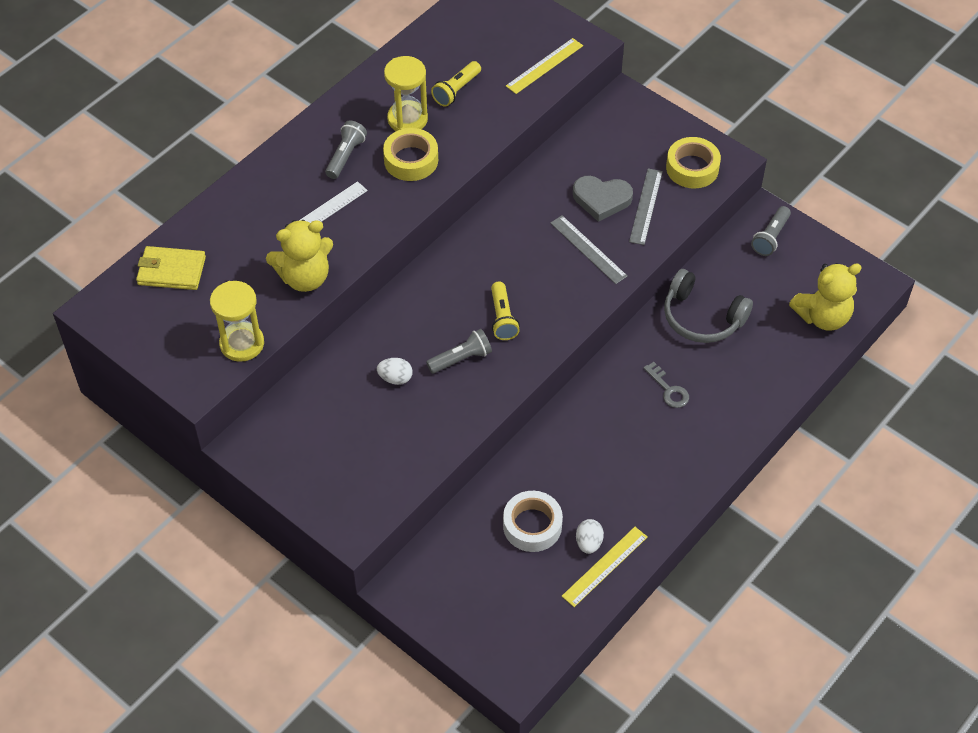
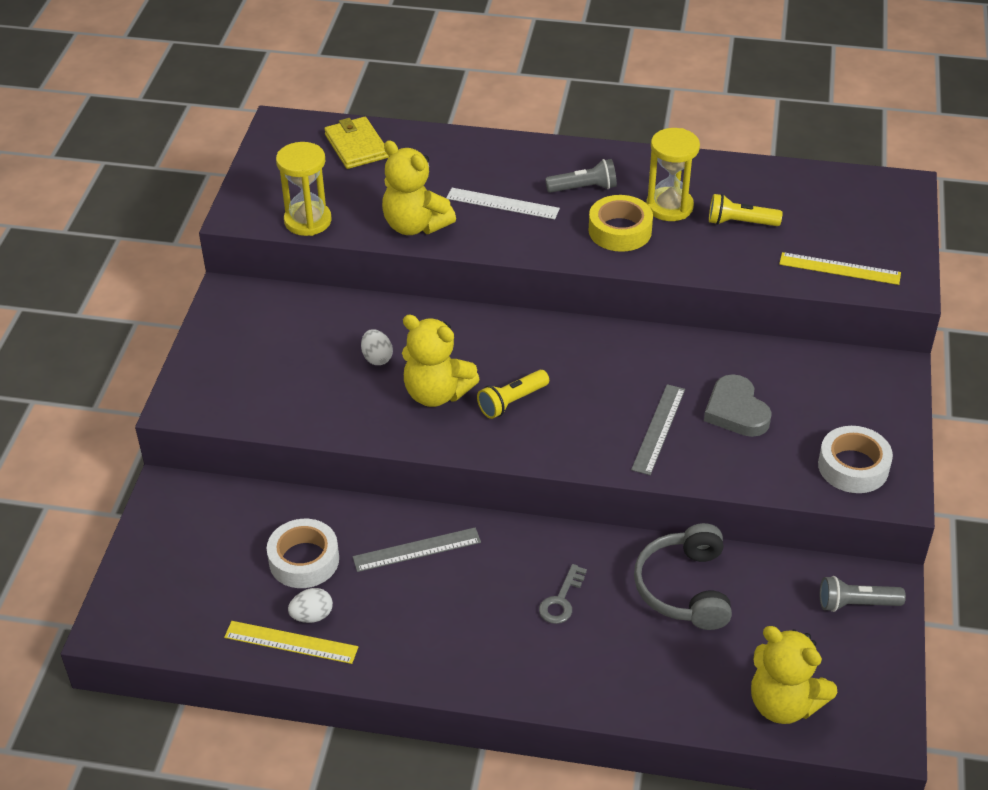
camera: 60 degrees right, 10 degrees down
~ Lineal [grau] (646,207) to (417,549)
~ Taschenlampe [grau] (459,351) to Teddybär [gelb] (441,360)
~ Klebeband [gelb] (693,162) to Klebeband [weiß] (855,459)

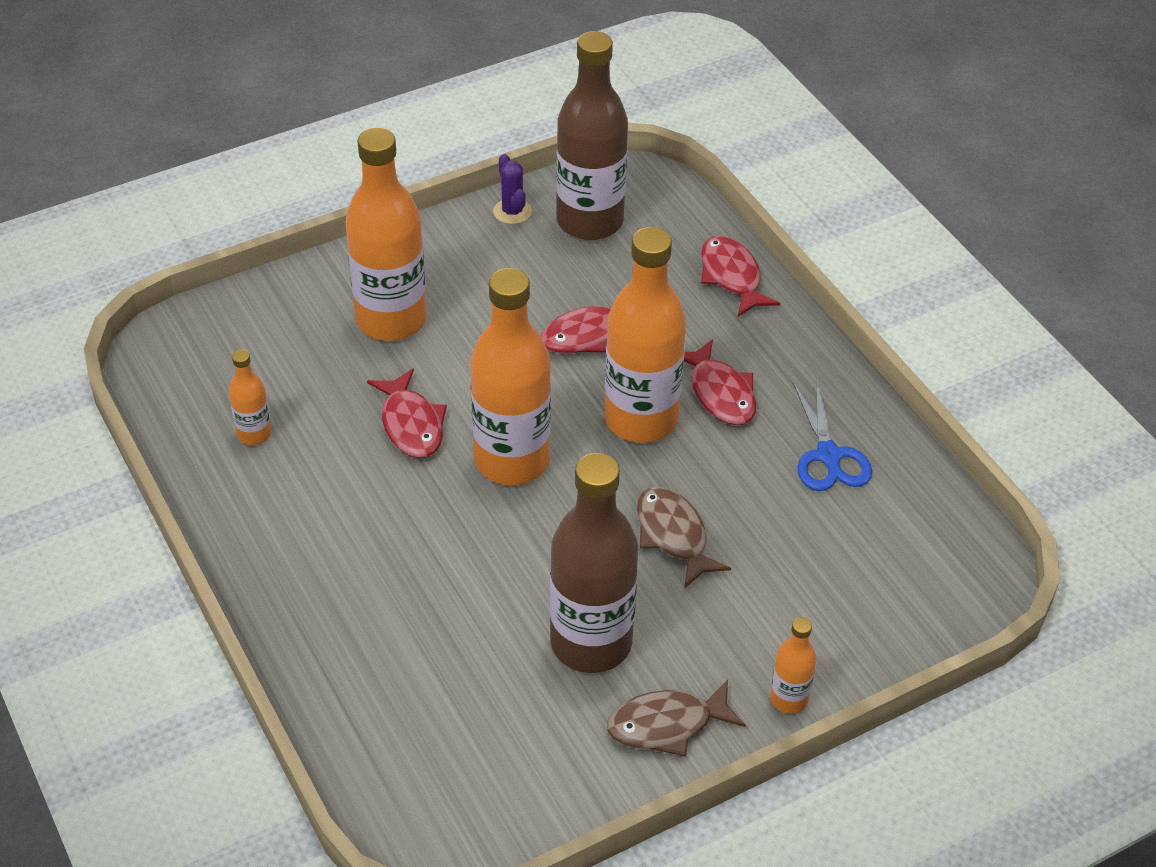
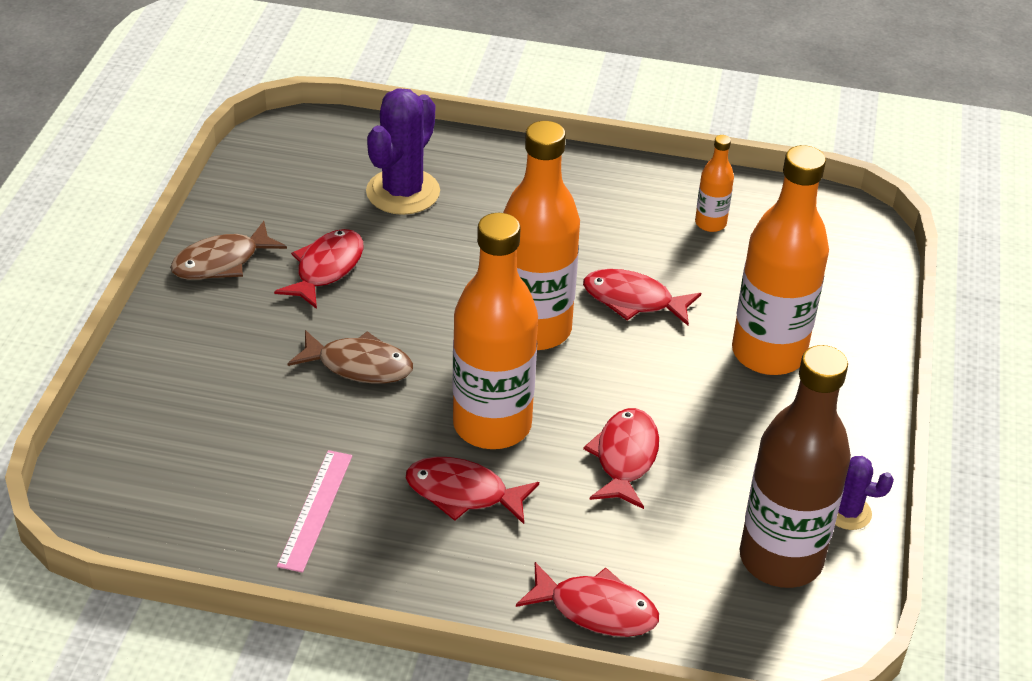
camera: 130 degrees right, 5 degrees down
~ Fisch [braun] (676,718) = (228,250) 150 degrees counterclockwise
~ Flasche [braun] (594,563) to Fisch [rot] (319,269)
~ Schere [blau] (832,435) to Lineal [rosa] (314,511)
+ Kaktus [lila] (403,151)
- Flasche [orange] (793,665)

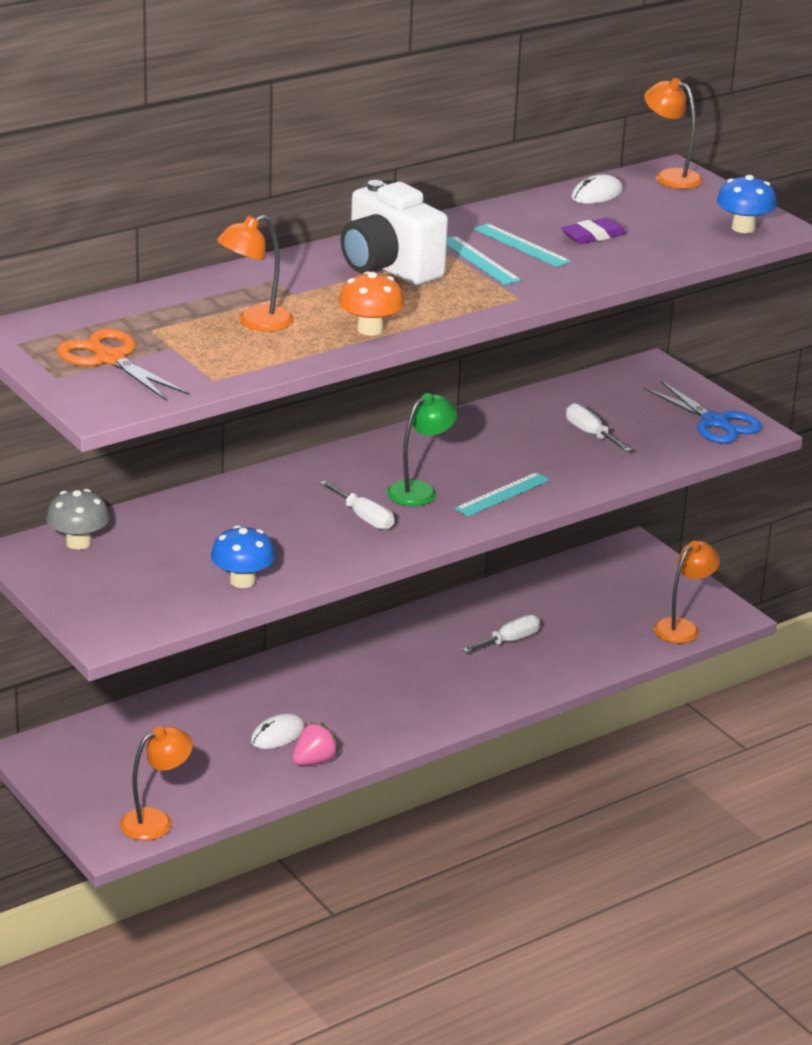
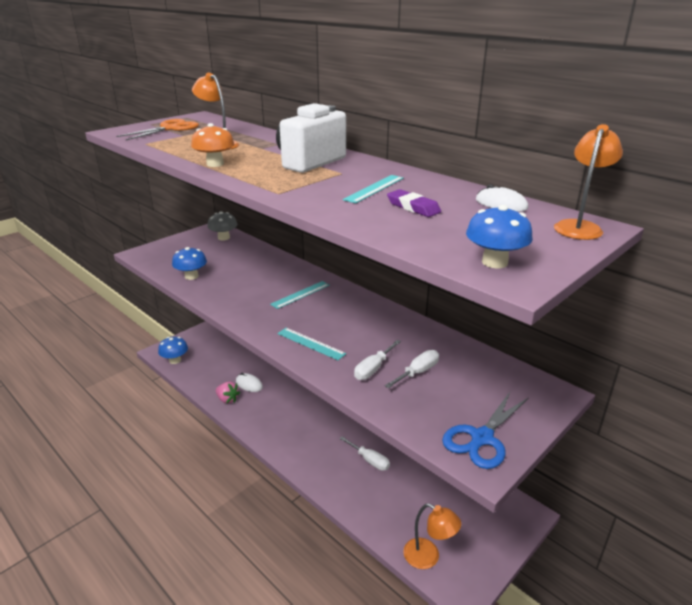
camera: 80 degrees right, 0 degrees up
~ Lampe [orange] (156,783) to Pilz [blau] (173,350)
~ Lineal [türkis] (484,260) to (300,295)
~ Schraubenzieher [weiß] (356,505) to (377,360)
- Lampe [grün] (422,449)

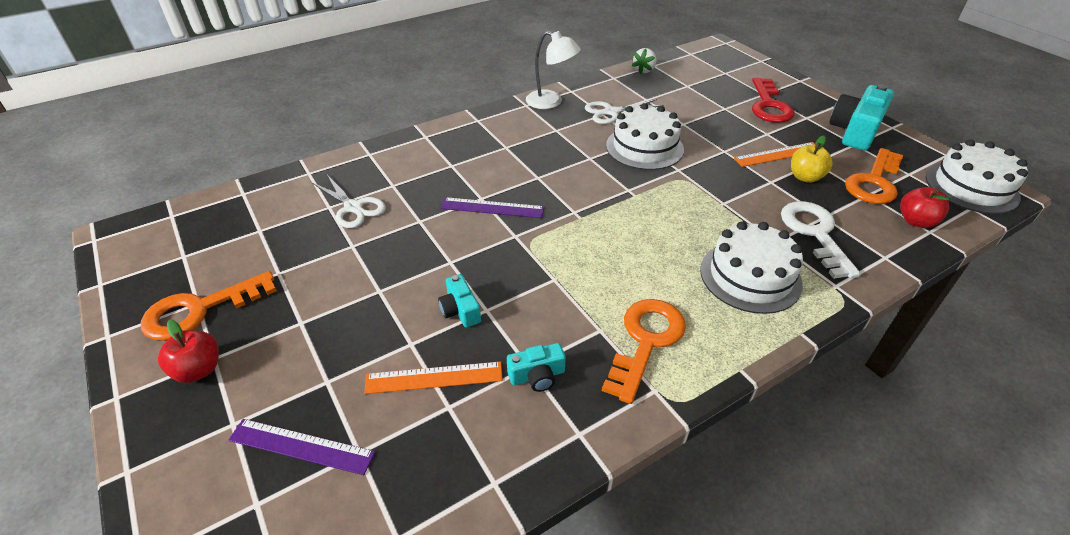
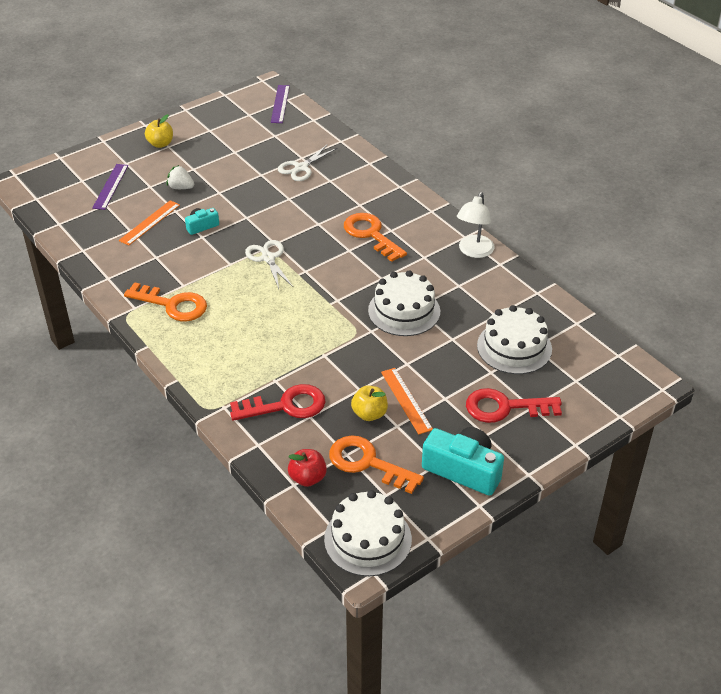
camera: 85 degrees right, 0 degrees up
~ Lineal [orange] (433,378) = (149,223) 45 degrees clockwise
~ Apfel [rot] (188,351) to Apfel [gelb] (159,131)
~ Erdbeere [weiß] (644,61) to (180,177)
~ Schlüssel [weiß] (821,240) to Schlüssel [rot] (277,402)
~ Schere [weiß] (624,111) to (269,264)
~ Lineal [lila] (492,207) to (280,104)
~ Schlüssel [orange] (209,306) to (375,237)
~ Kuchen [weiß] (751,267) to (514,339)
- Kamera [türkis] (536,367)

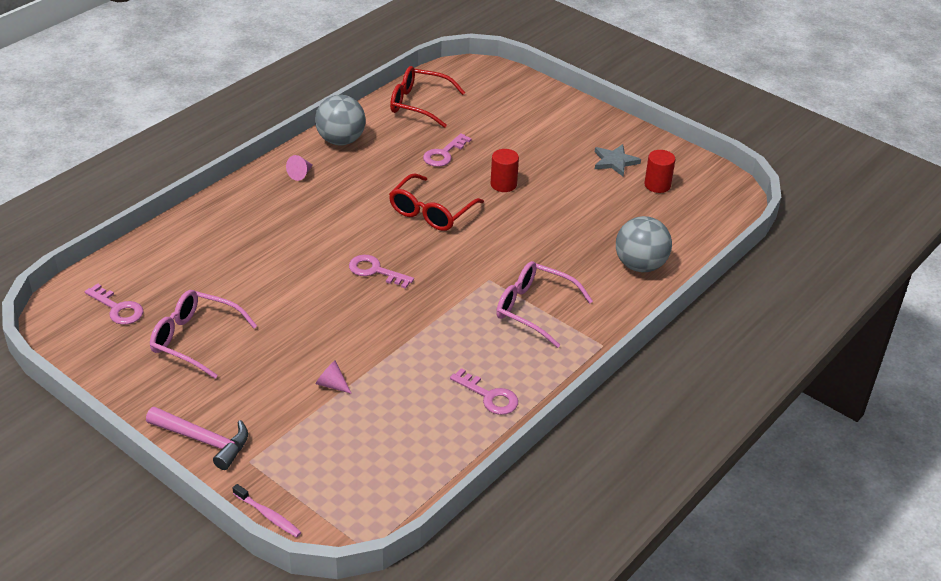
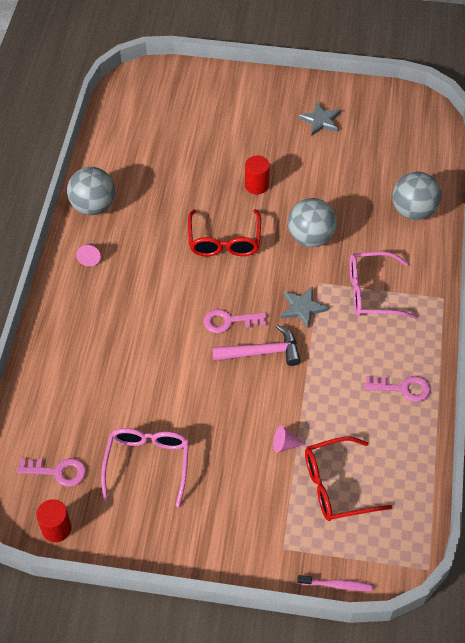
camera: 30 degrees left, 15 degrees up
~ Vollzylinder [rot] (660,171) to (53,520)
~ Brille [rosa] (203,334) = (145,467) 105 degrees clockwise
~ Hammer [rosa] (197,438) to (256,345)
+ Stern [grau] (304,307)
+ Ball [grau] (312,222)
~ Brille [rot] (427,97) to (348,479)
- Schlüssel [rosa] (447,150)

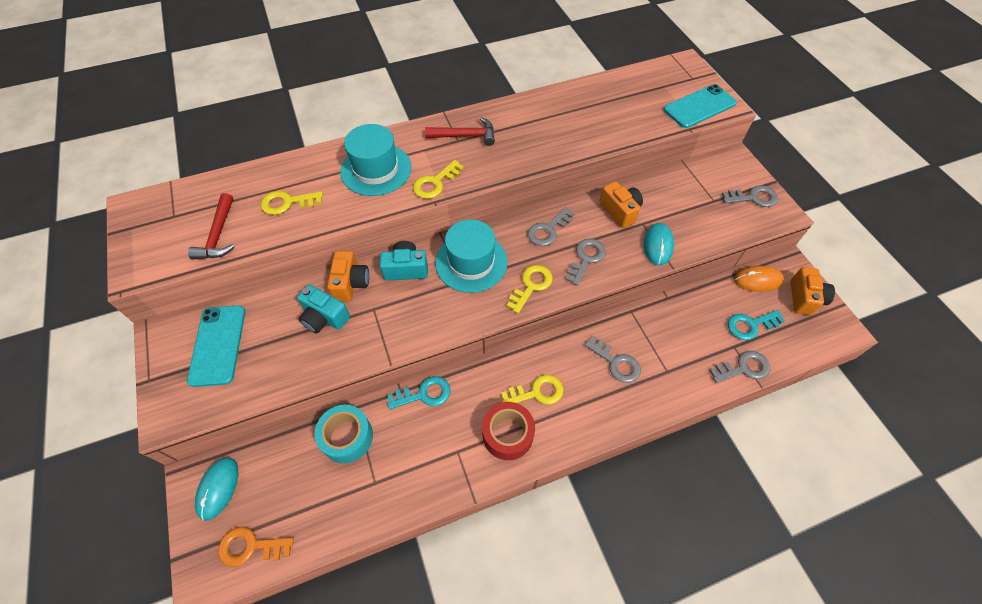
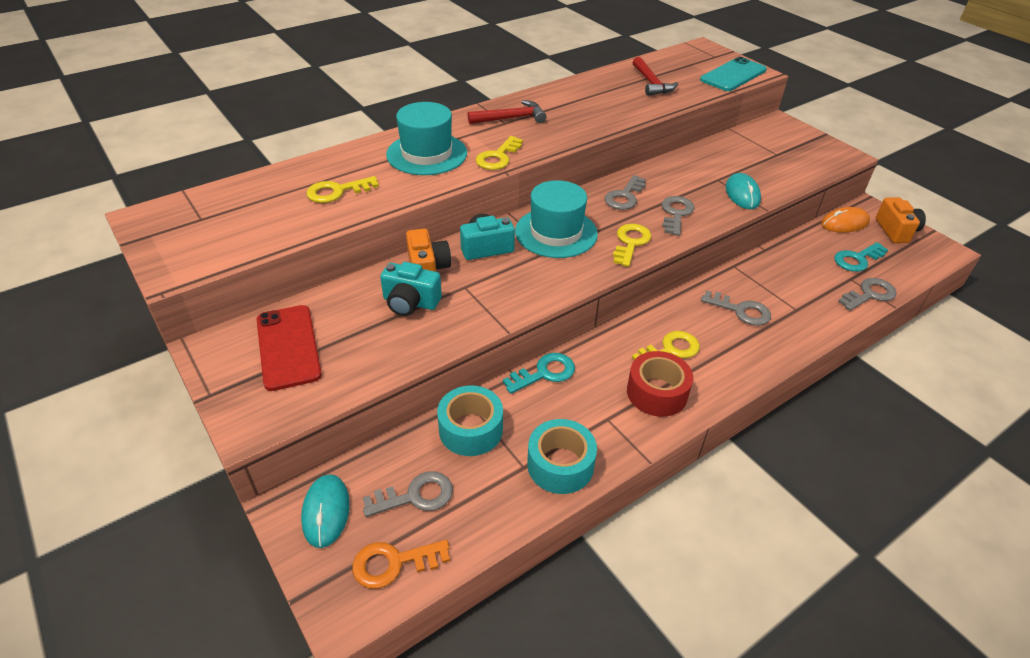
camera: 15 degrees left, 15 degrees down
~ Handy [türkis] (216,346) to Handy [rot] (289,348)
~ Schlüssel [grau] (750,196) to (408,494)
+ Klebeband [türkis] (562,456)
~ Hammer [rot] (211,226) to (655,76)
- Kamera [orange] (621,204)

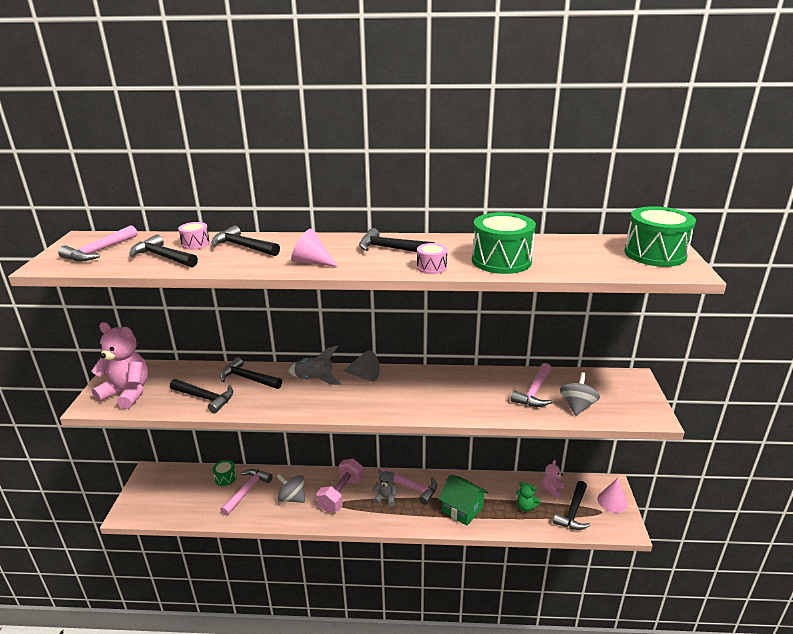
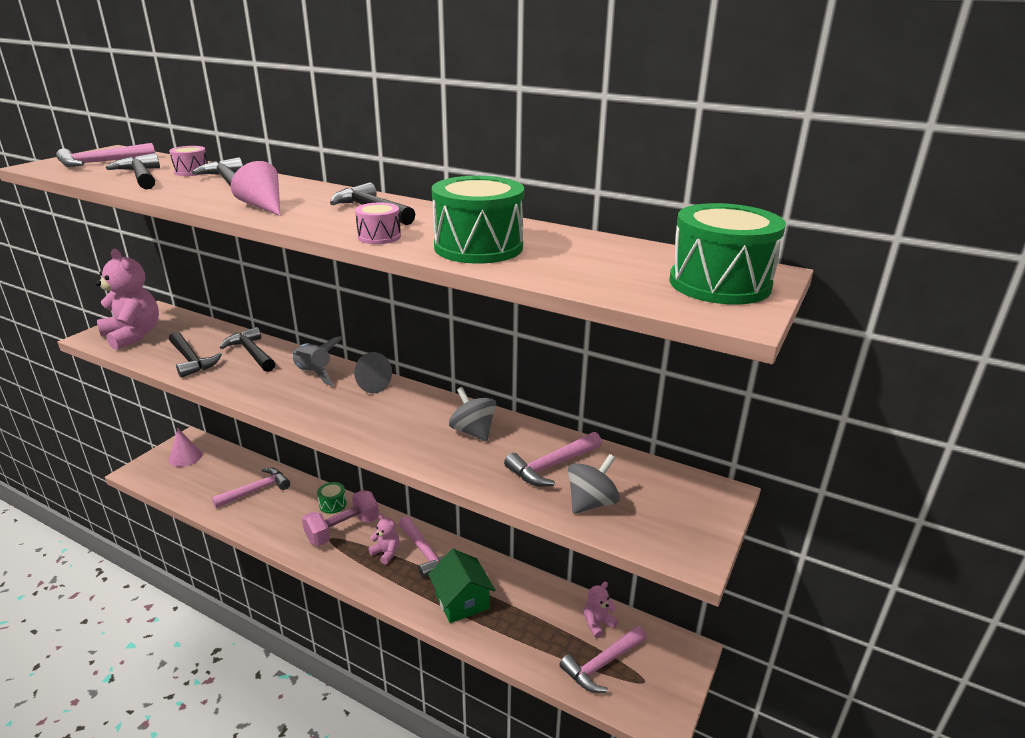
camera: 25 degrees right, 0 degrees up
~ Kegel [rosa] (612,495) to (186,448)
~ Trommel [grün] (224,473) to (332,498)
~ Teddybär [grau] (385,488) to Teddybär [rosa] (383,539)
~ Kreisel [grau] (291,488) to (472,414)
~ Hammer [schwarz] (572,505) to Hammer [rosa] (603,659)
- Teddybär [grün] (528,496)

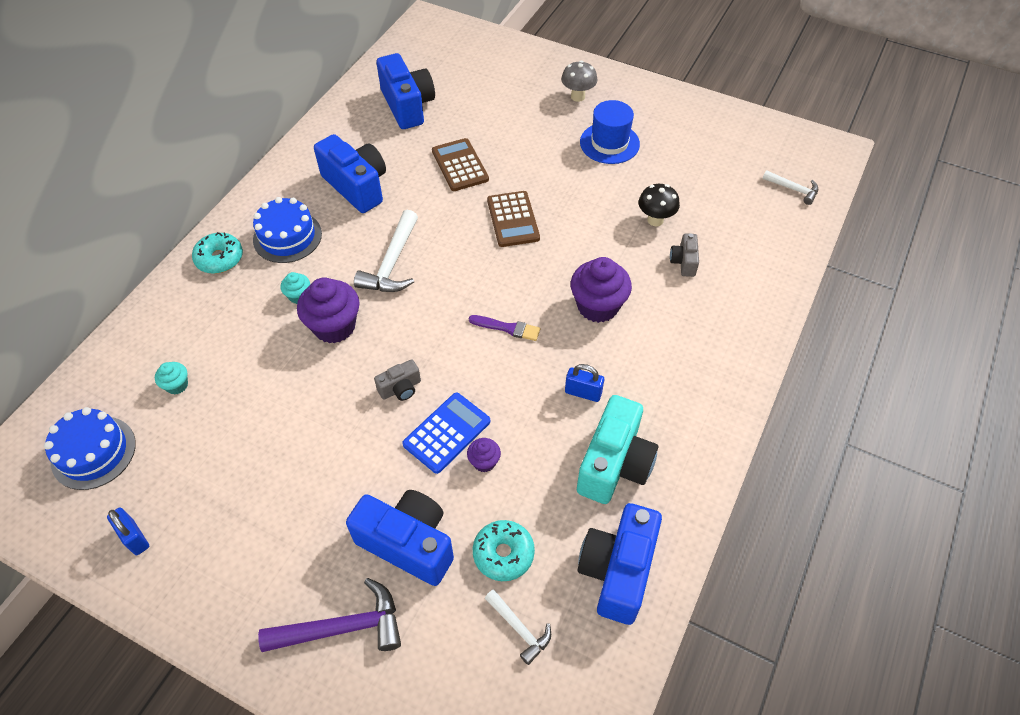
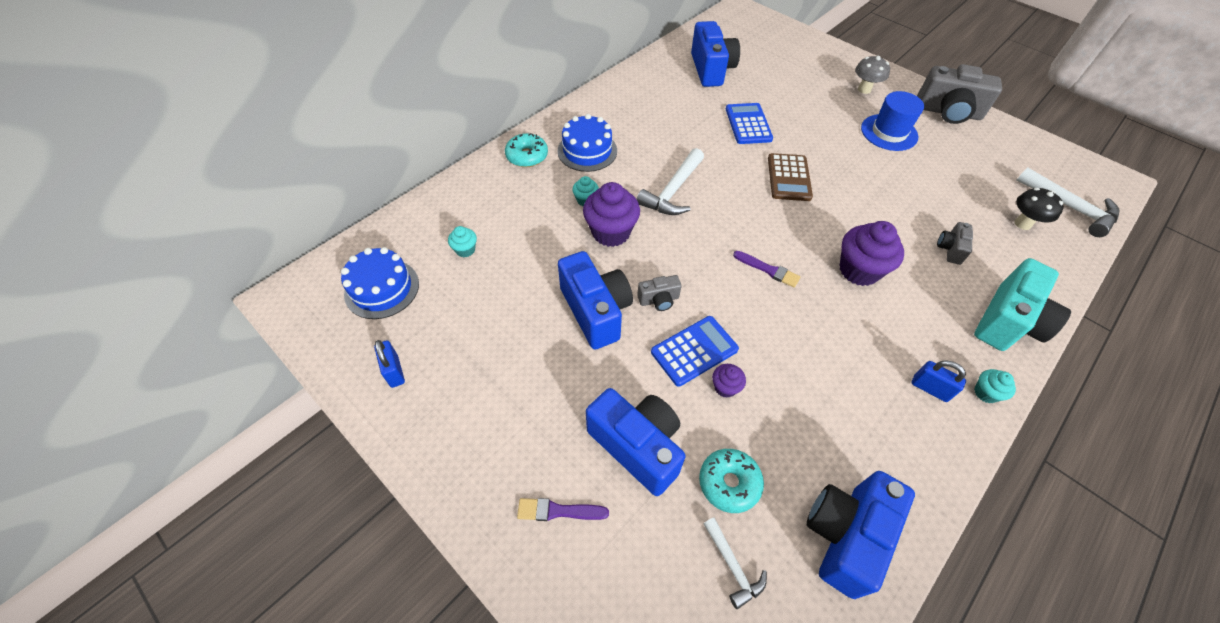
camera: 15 degrees right, 0 degrees up
~ Hammer [lila] (329,615) to Pinsel [lila] (563,509)
~ Kamera [blau] (350,173) to (595,300)
~ Taschenrechner [braun] (460,164) to Taschenrechner [blau] (749,123)
~ Vorhängeschloss [blau] (584,383) to (938,381)
+ Kamera [grau] (959,94)
~ Kamera [türkis] (617,449) to (1022,304)
+ Muffin [türkis] (995,386)
~ Pilz [schwarz] (659,205) to (1039,209)
~ Hammer [weiß] (790,187) = (1067,202) x1.73

